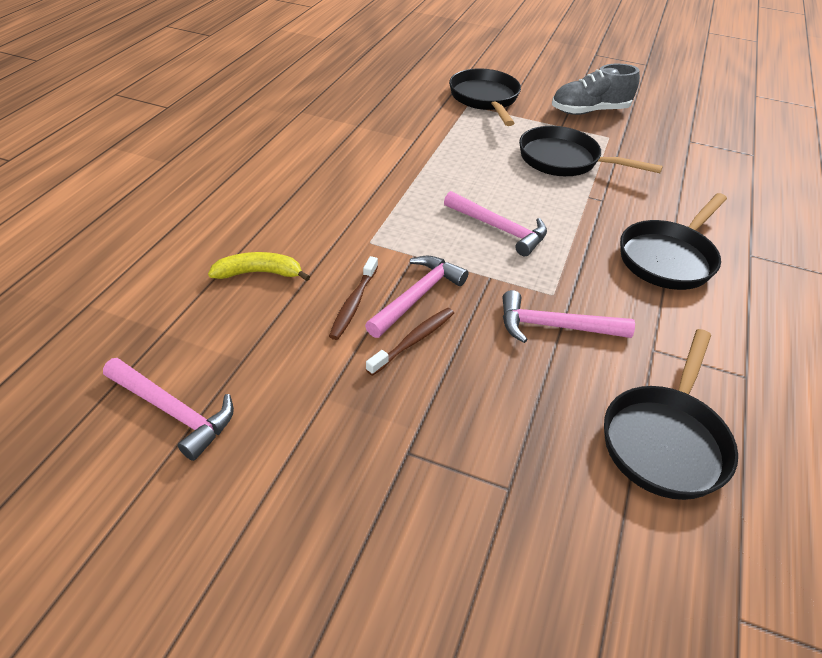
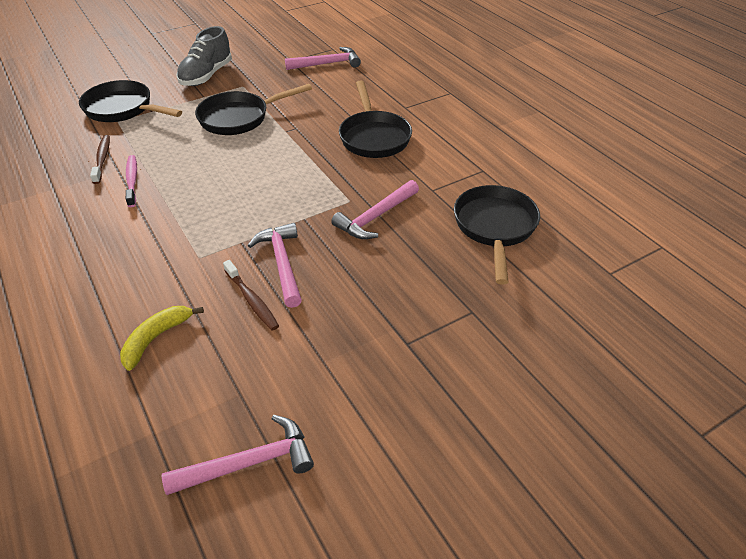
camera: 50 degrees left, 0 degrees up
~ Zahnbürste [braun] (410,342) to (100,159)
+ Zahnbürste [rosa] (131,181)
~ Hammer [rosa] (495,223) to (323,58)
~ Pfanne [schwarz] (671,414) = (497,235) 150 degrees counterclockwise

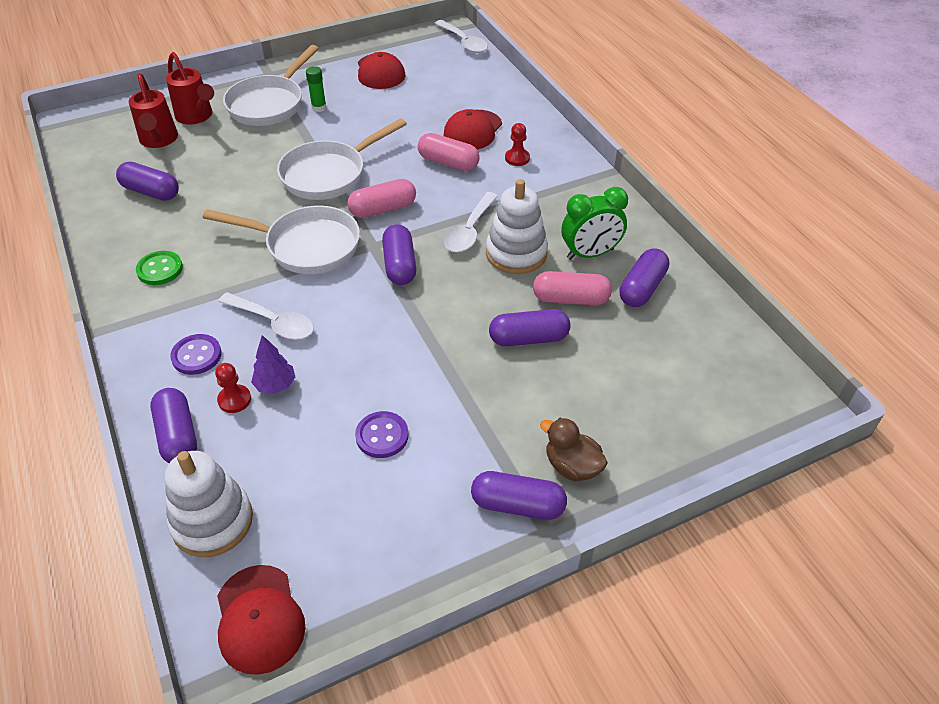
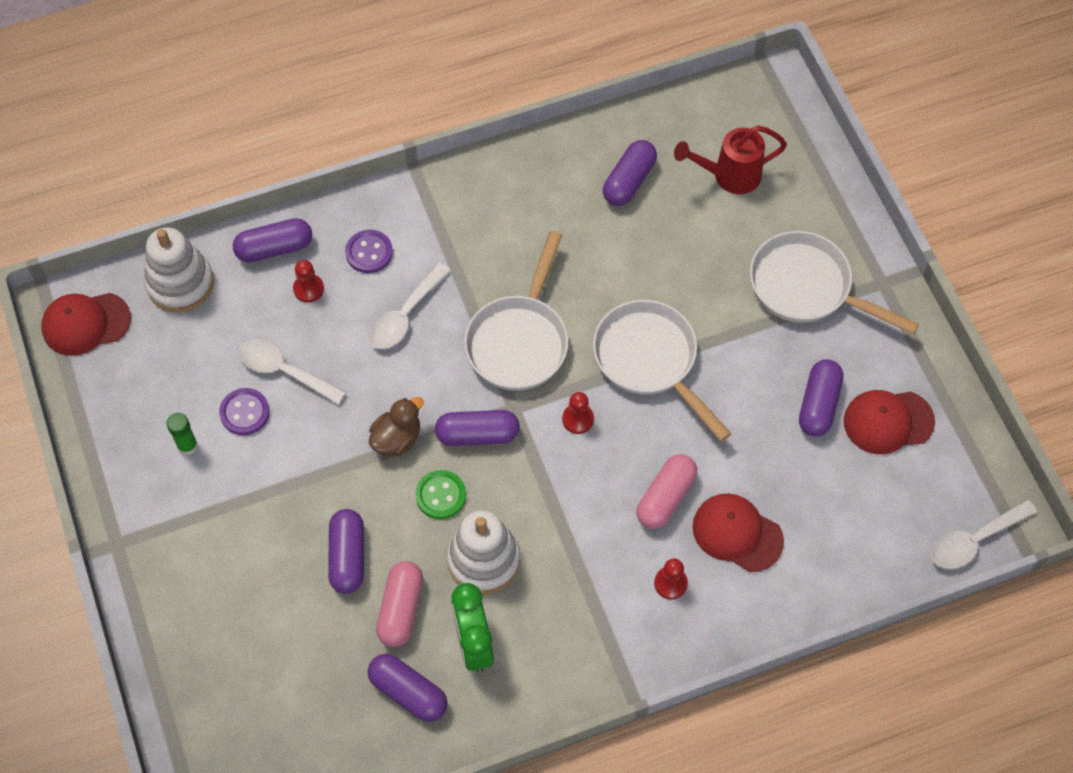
camera: 95 degrees right, 15 degrees up
~ Klebestift [grün] (316,89) to (182,434)
~ Löffel [weiß] (471,222) to (292,372)
~ Ente [braun] (574,449) to (396,426)
~ Knopf [grün] (159,268) to (440,494)
~ Kapsel [rosa] (381,198) to Bauer [rot] (578,413)
~ Kapsel [lila] (519,495) to (821,398)
- Gießkanne [rot] (190,88)
- Baum [lila] (273,364)

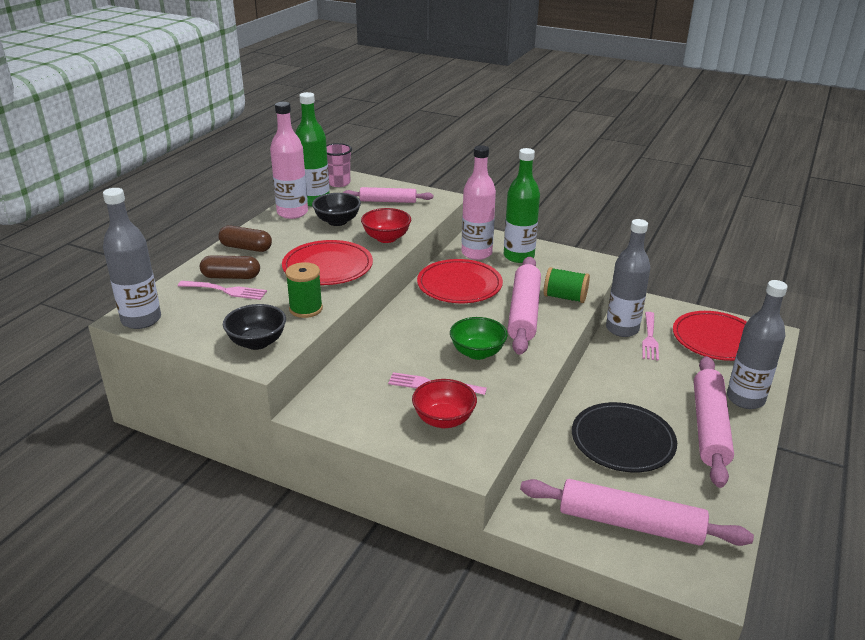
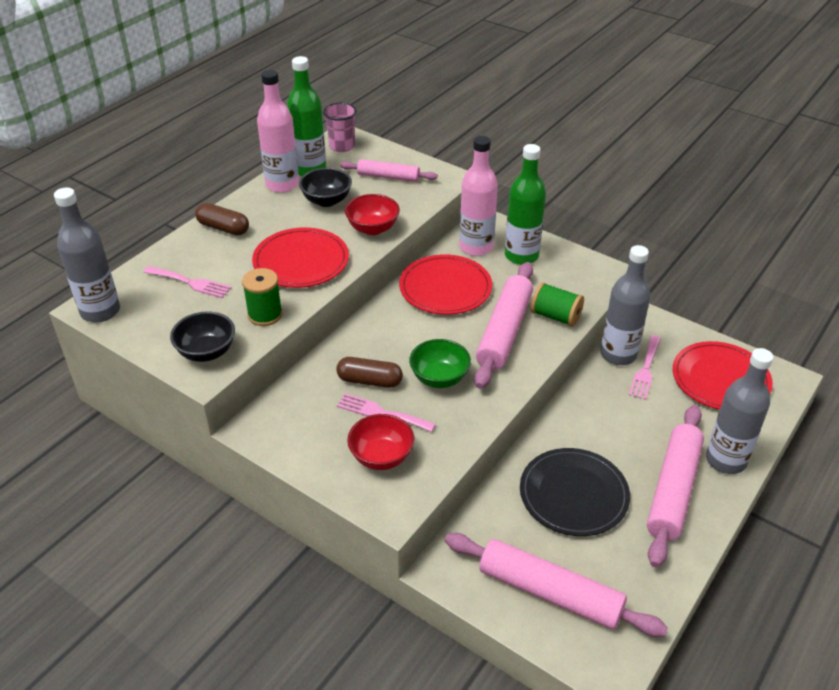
camera: 10 degrees right, 10 degrees up
~ Kapsel [braun] (230,267) to (369,372)

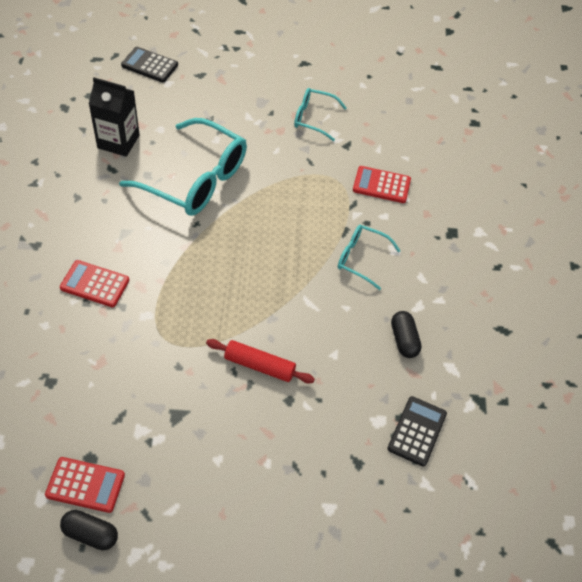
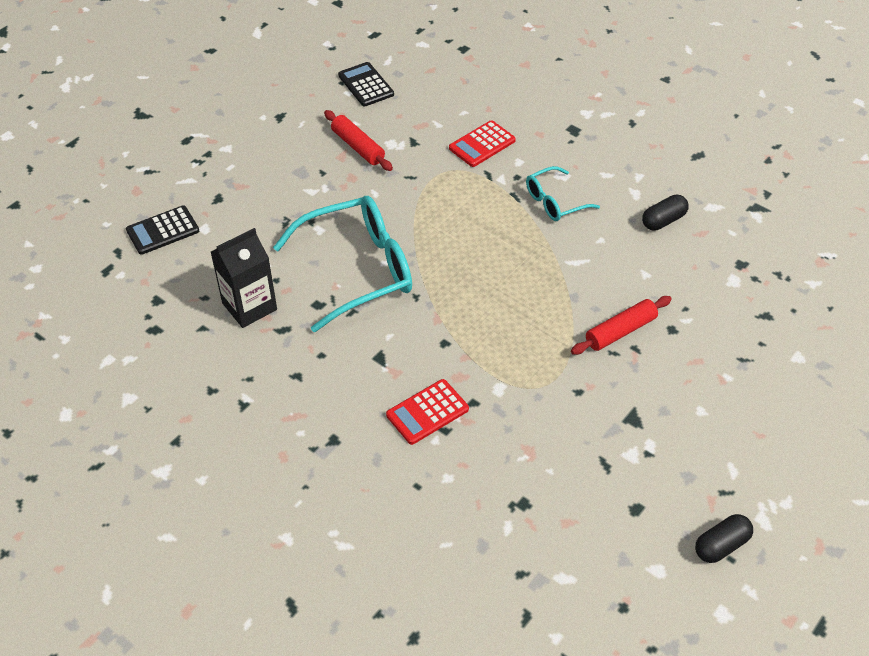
camera: 50 degrees left, 5 degrees down
~ Brille [türkis] (320,114) to Nudelholz [rot] (358,140)
~ Taschenrechner [schwarz] (417,431) to (366,84)
~ Kapsel [schwarz] (406,334) = (665,213) 60 degrees counterclockwise
- Taschenrechner [rot] (85,485)

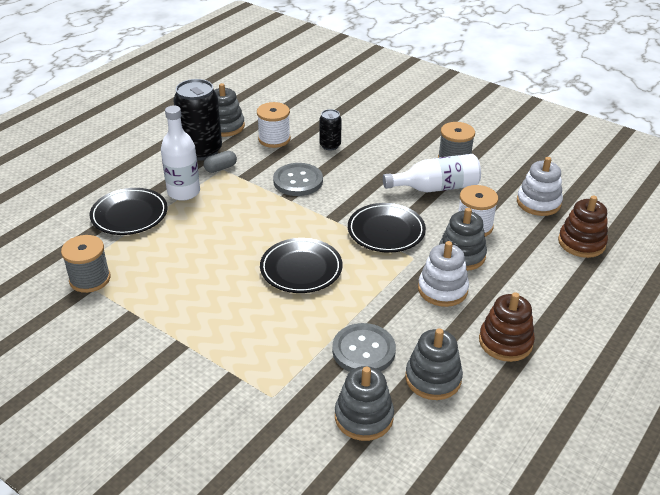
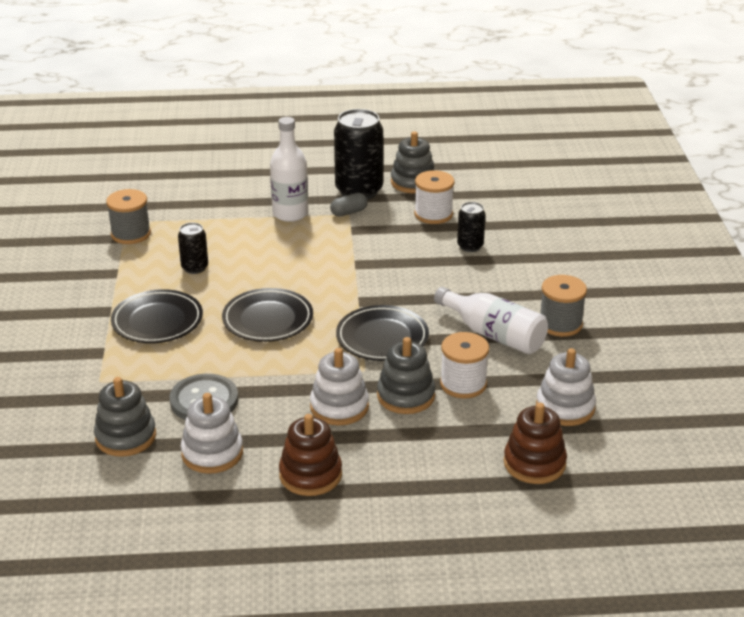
camera: 50 degrees right, 5 degrees down
~ Teller [schwarz] (129,211) to (157,316)
+ Dose [schwarz] (193,248)
~ Stapelspielzeug [grau] (434,364) to Stapelspielzeug [weiß] (212,433)
~ Kapsel [grau] (220,162) = (349,204) 45 degrees counterclockwise
- Knopf [grau] (298,179)

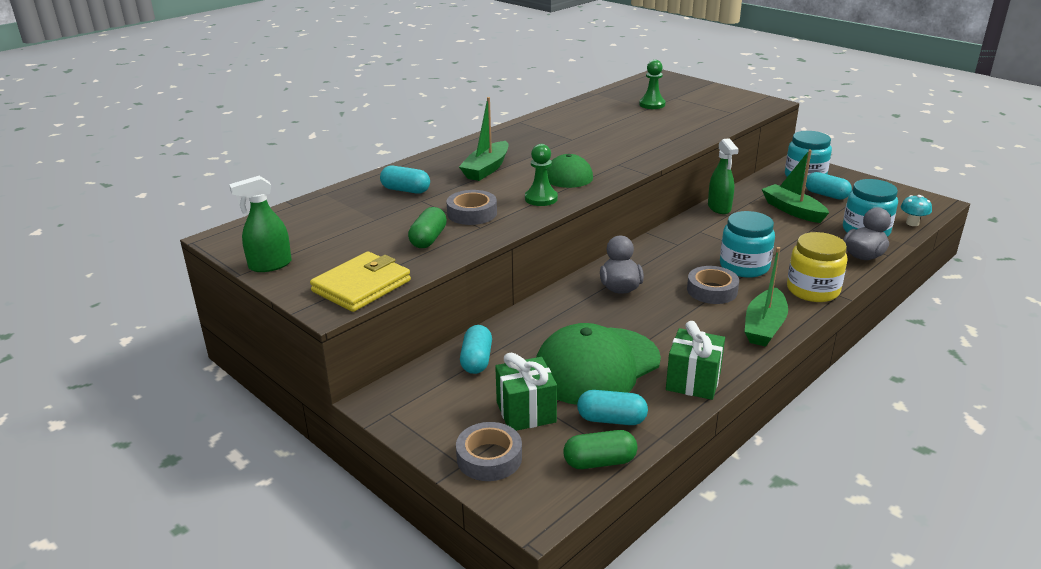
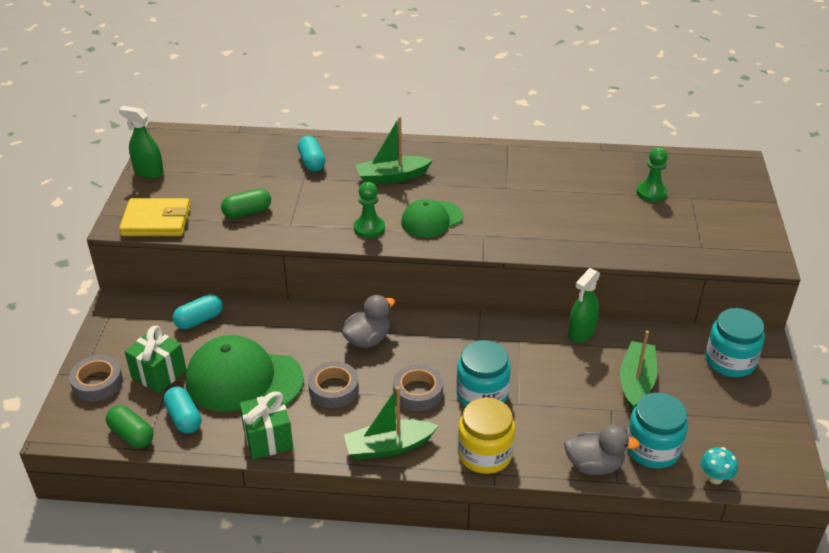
camera: 50 degrees right, 10 degrees up
~ Klebeband [grau] (471,207) to (333,384)
- Kapsel [türkis] (829,186)

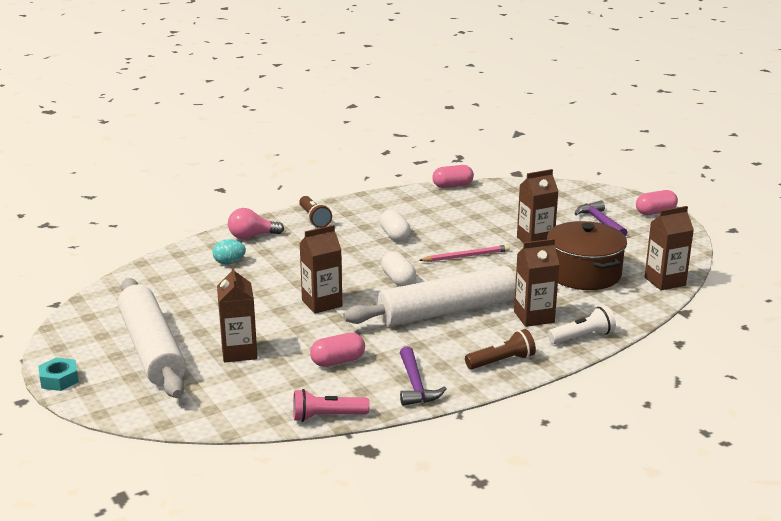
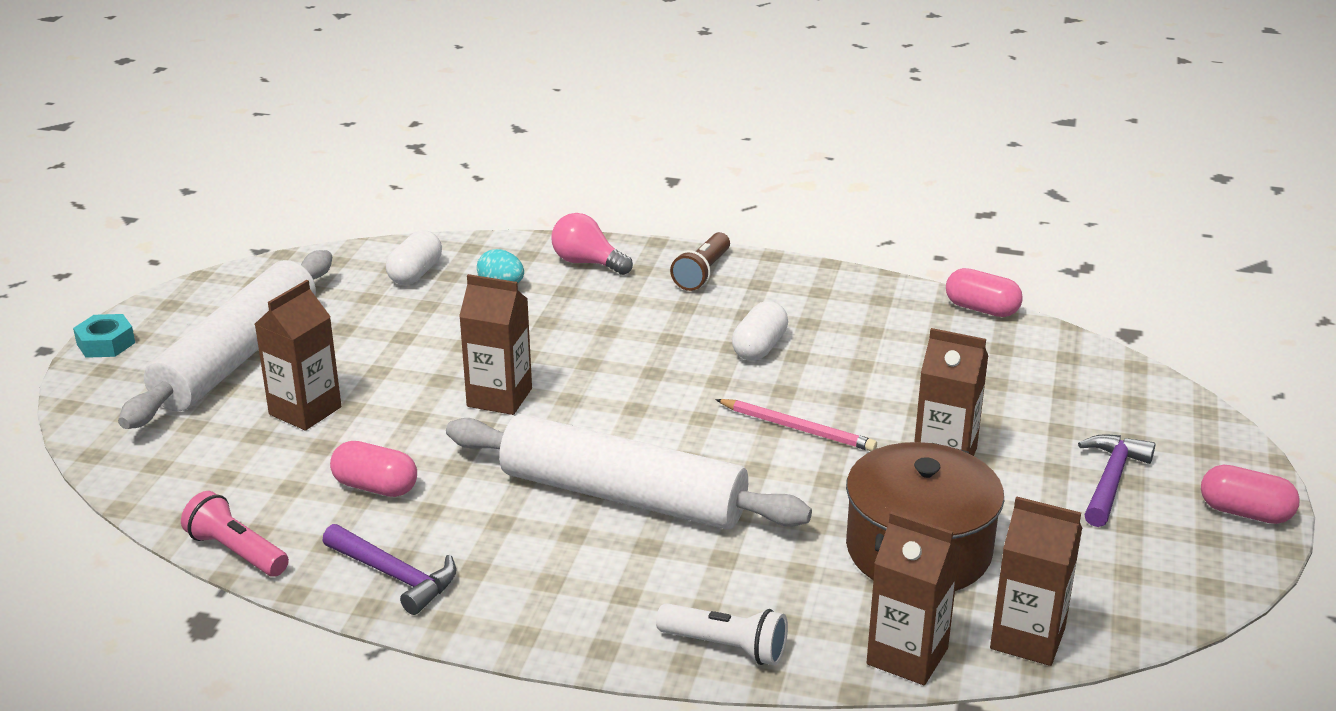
camera: 45 degrees right, 5 degrees up
~ Hammer [lila] (423,376) = (389,569) 90 degrees counterclockwise
~ Kapsel [weiß] (398,269) to (414,257)
~ Getränkekarton [braun] (537,283) to (913,598)
- Taschenlampe [braun] (500,349)

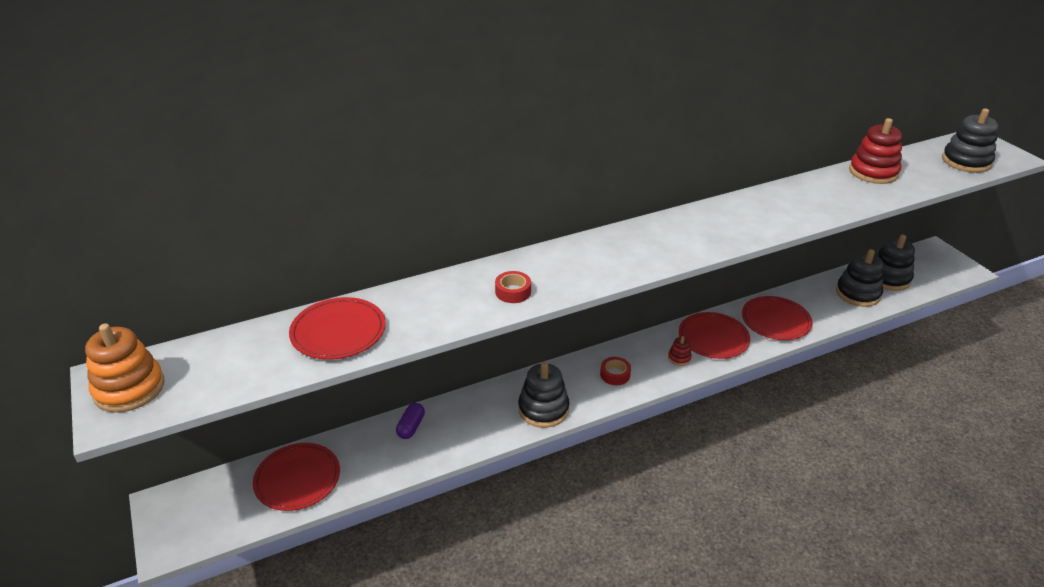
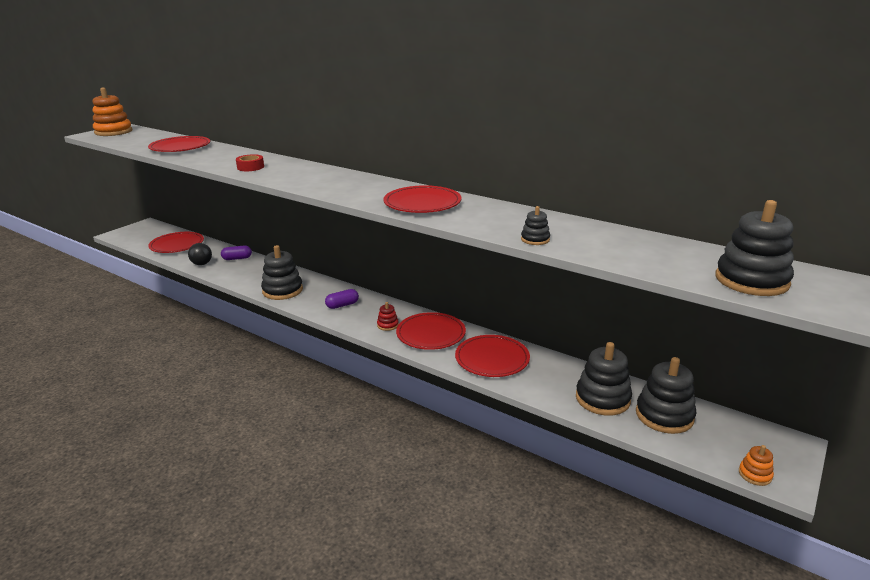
camera: 60 degrees right, 10 degrees down
+ Ball [schwarz] (200,254)
~ Klebeband [rot] (615,371) to Kapsel [lila] (342,299)
+ Teller [rot] (422,199)
+ Stapelspielzeug [schwarz] (535,225)
+ Stapelspielzeug [orange] (756,465)
- Stapelspielzeug [rot] (875,151)

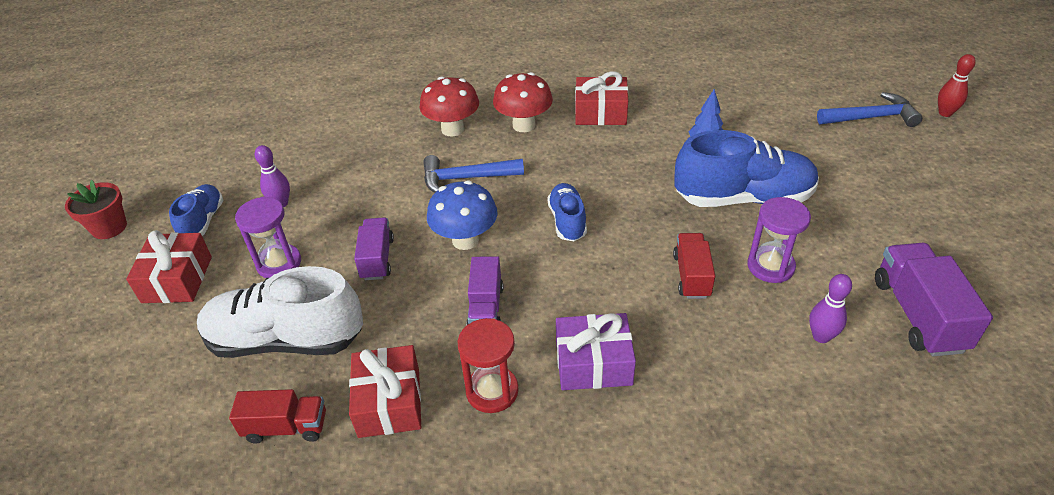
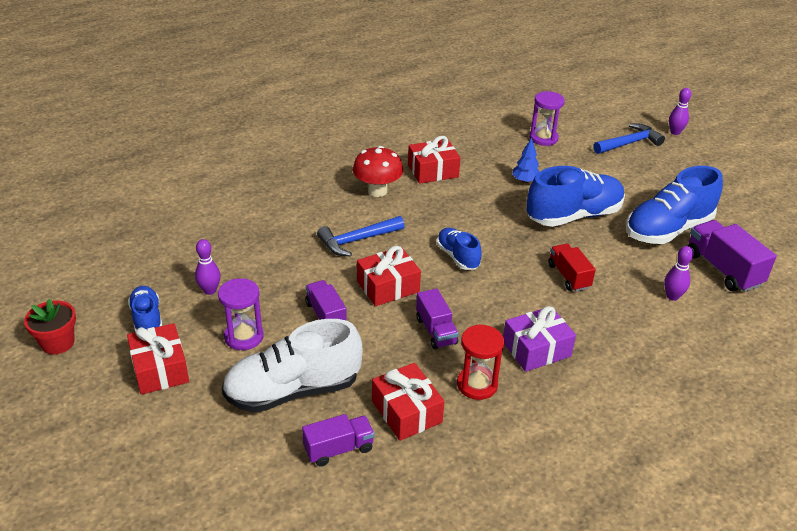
camera: 25 degrees left, 5 degrees down
~ Lastwagen [rot] (277,416) to Lastwagen [lila] (338,440)
~ Pilz [blau] (462,215) to Geschenk [rot] (389,276)
~ Sanduhr [lila] (779,240) to (547,118)
+ Schuh [blau] (674,205)
~ Bowlingkegel [rot] (957,85) to Bowlingkegel [lila] (680,111)
- Pilz [rot] (449,106)

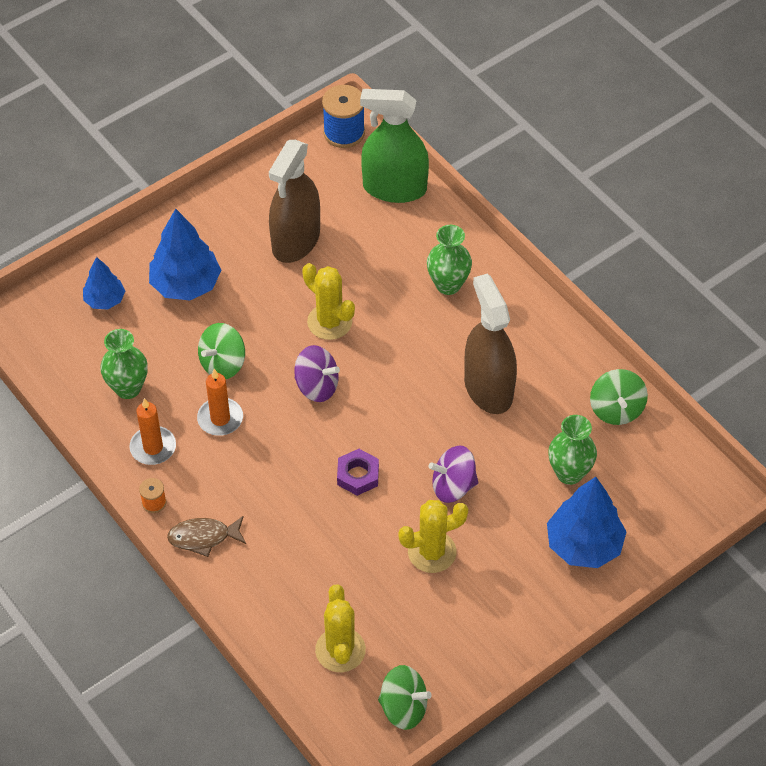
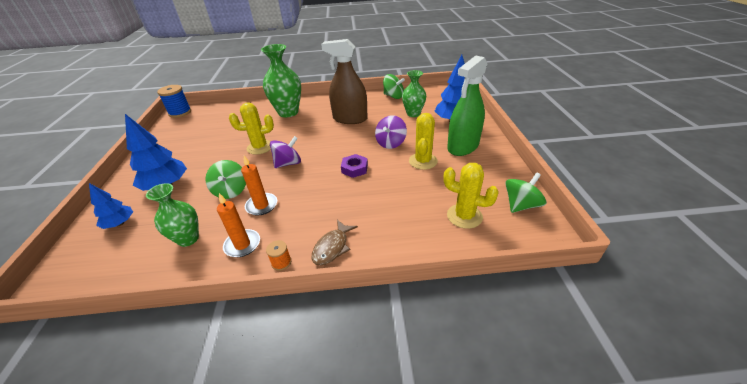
camera: 55 degrees left, 15 degrees down
~ Vase [grün] (449,260) = (281,80) x1.57
~ Sprühflasche [grün] (394,146) to (467,106)
- Sprühflasche [braun] (294,201)

